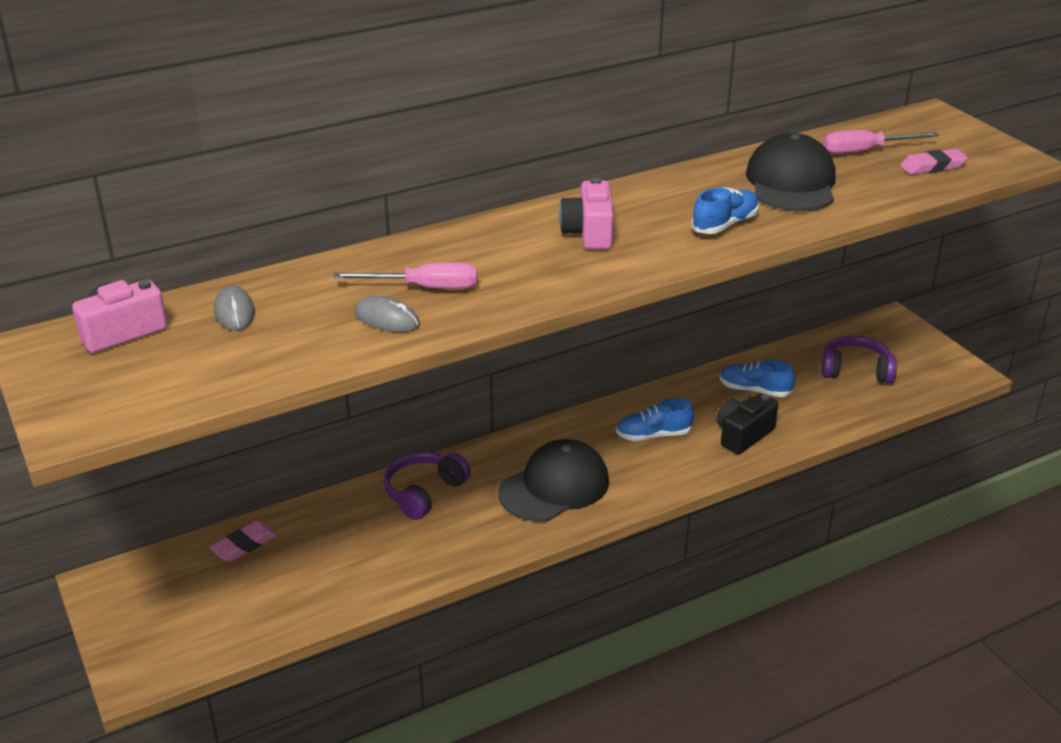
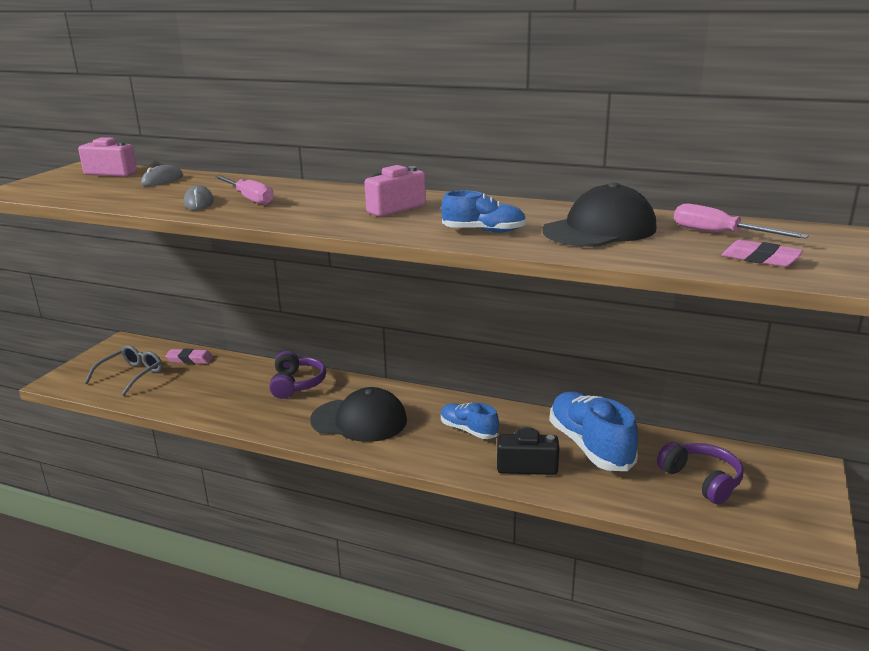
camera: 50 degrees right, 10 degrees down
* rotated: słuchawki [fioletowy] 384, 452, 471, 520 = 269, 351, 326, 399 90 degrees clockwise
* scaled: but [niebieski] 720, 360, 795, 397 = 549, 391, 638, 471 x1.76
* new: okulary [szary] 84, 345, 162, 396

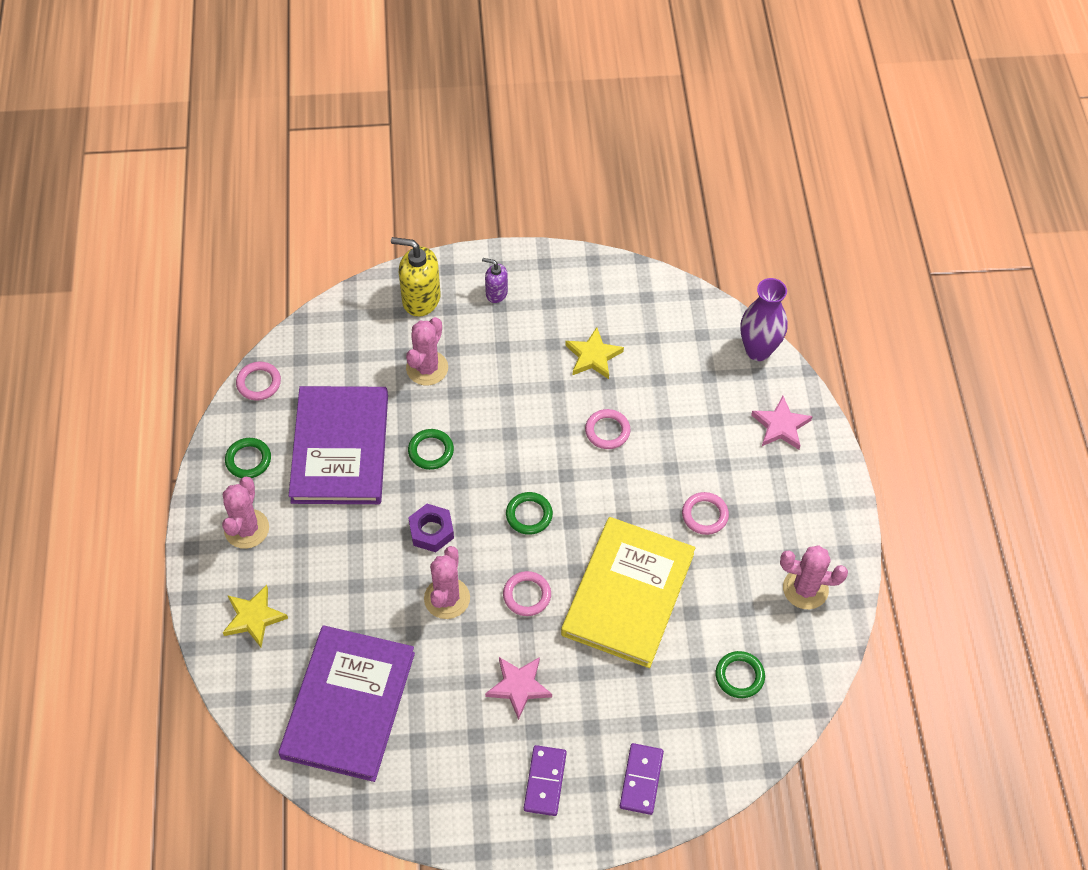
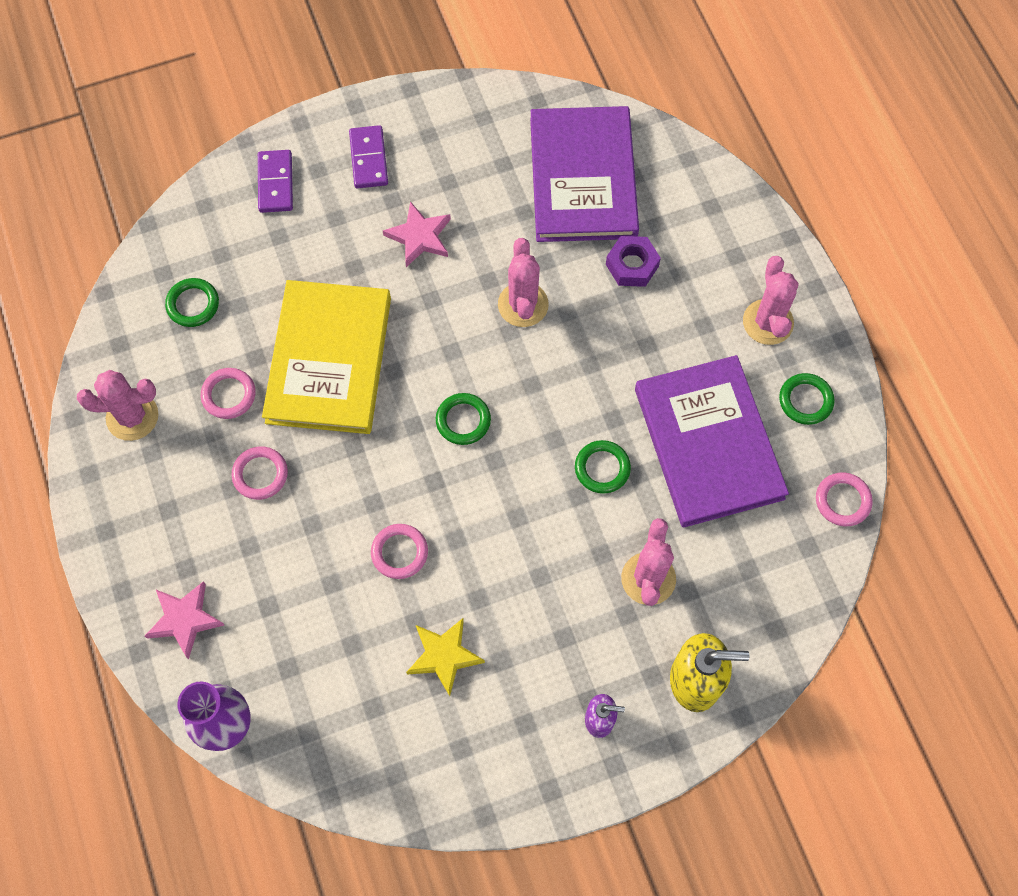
camera: 165 degrees right, 10 degrees up
* gone: gwiazda [żółty] 223, 585, 288, 647
* shifted: nakrętka [fioletowy] 408, 504, 454, 552 to 606, 236, 661, 287
* shifted: pierścień [różowy] 503, 571, 551, 616 to 201, 368, 256, 419

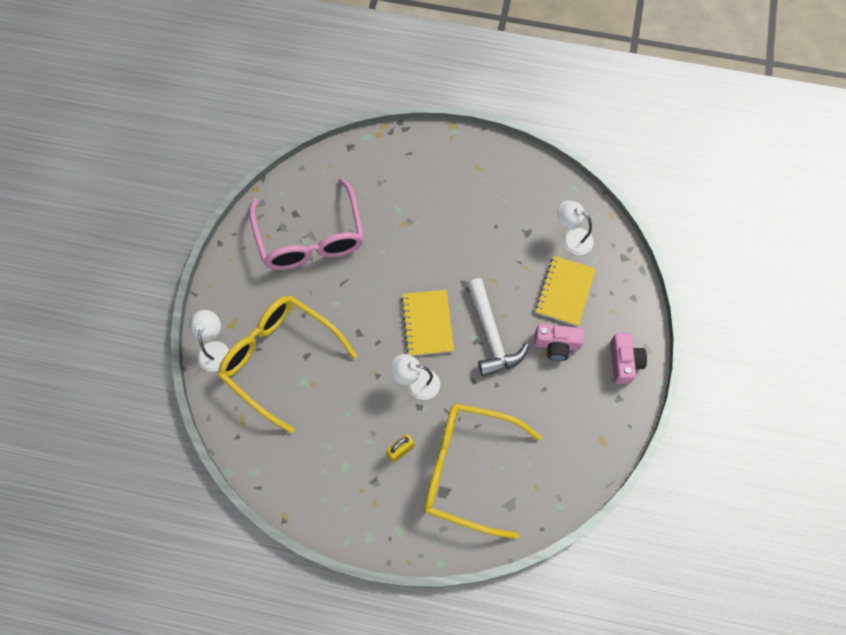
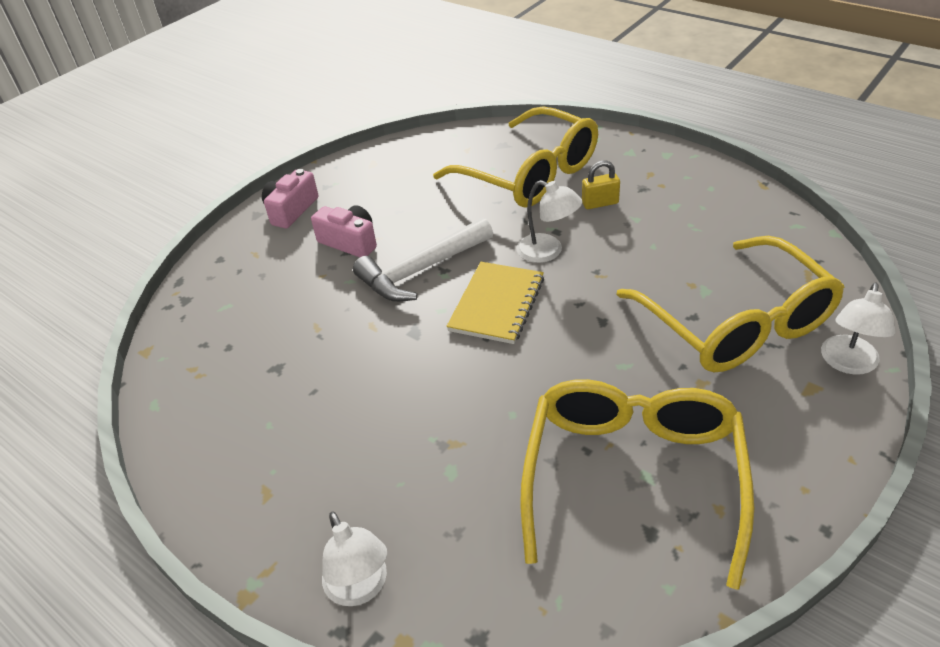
camera: 150 degrees left, 25 degrees down
* repainted: okulary [różowy] 249, 178, 364, 270 to okulary [żółty] 520, 379, 754, 590
* rotated: młotek [biały] 467, 278, 529, 377 = 353, 218, 493, 302 135 degrees counterclockwise
* gone: zeszyt [żółty] 535, 256, 596, 327
* shifted: lampka [biały] 557, 200, 594, 255 to 322, 511, 387, 606

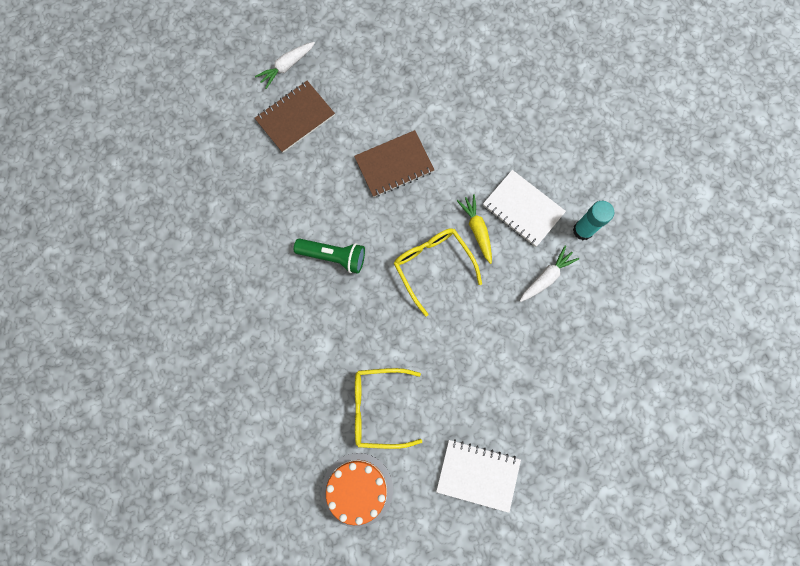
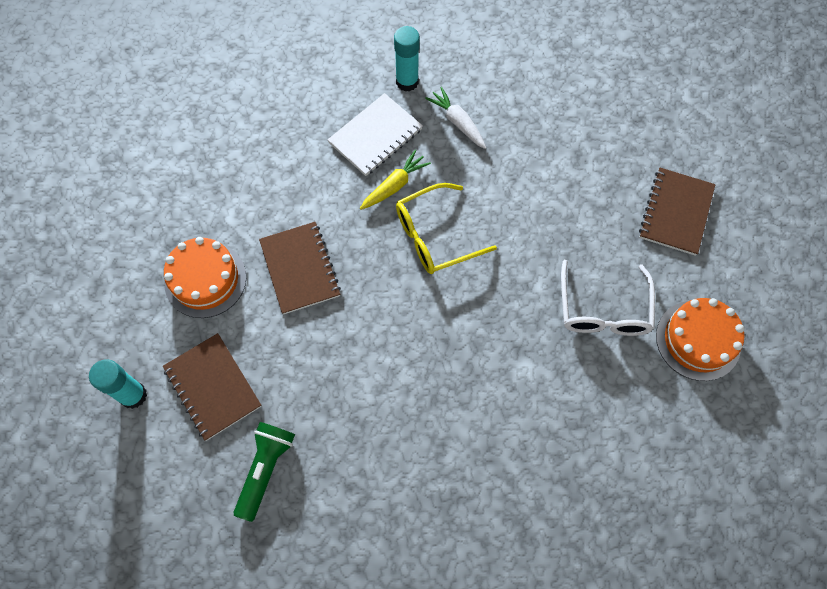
camera: 85 degrees left, 10 degrees down
* swapped: marchewka [biały] 255, 42, 315, 89 to klej w sztyfcie [turkusowy] 89, 359, 147, 409
* shifted: latarka [zielony] 294, 239, 365, 274 to 234, 422, 295, 522
* repainted: okulary [żółty] 355, 368, 422, 449 to okulary [biały] 561, 260, 655, 336
* repainted: zeszyt [biały] 436, 439, 521, 513 to zeszyt [brązowy] 639, 168, 716, 256
* rotated: marchewka [żółty] 457, 194, 492, 264 = 360, 150, 431, 210 150 degrees clockwise
* new: tort [pomarańczowy] 164, 237, 246, 318

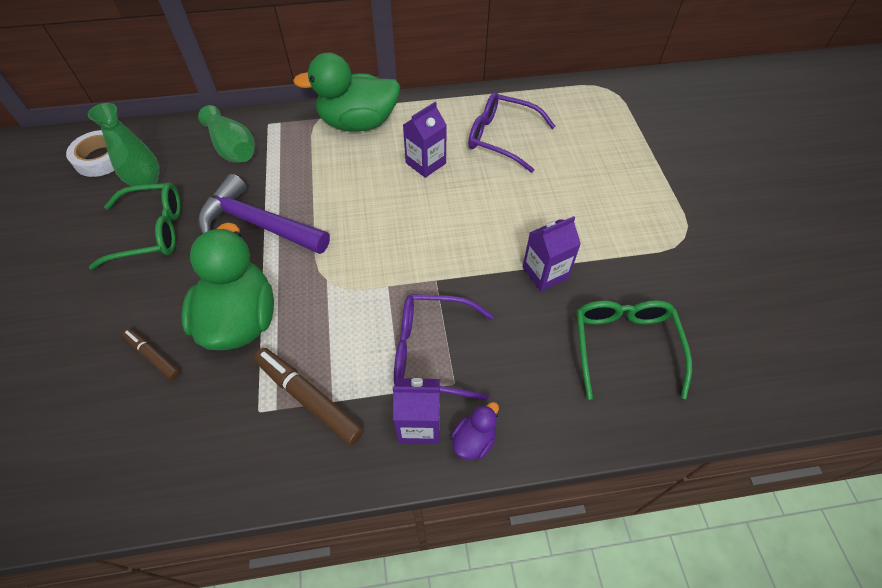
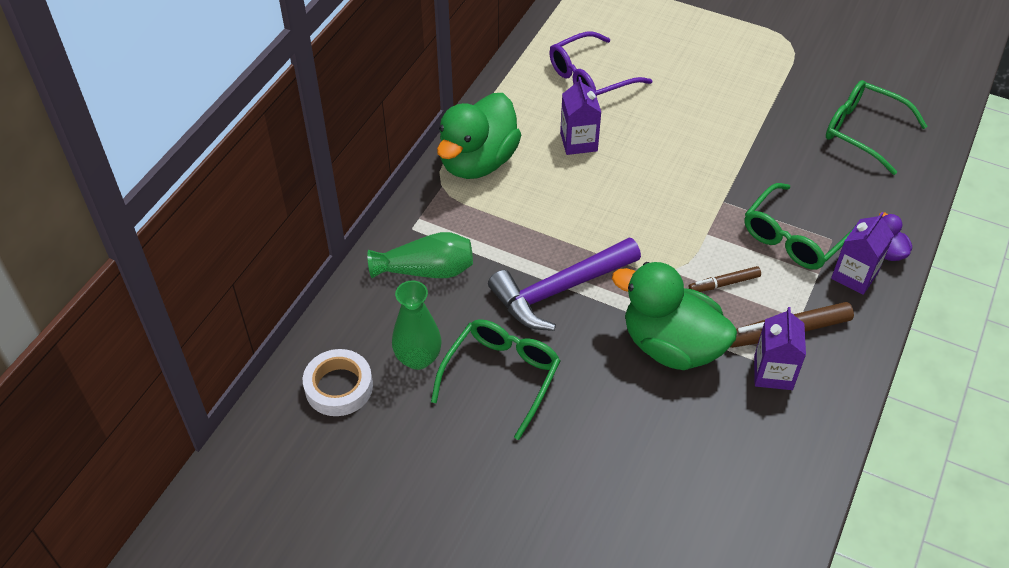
camera: 55 degrees left, 5 degrees down
* shifted: flamaster [brązowy] 123, 329, 180, 380 to 689, 266, 761, 292
* repainted: okulary [fioletowy] 394, 294, 494, 400 to okulary [zielony] 744, 183, 856, 270
* shifted: karton mleka [fioletowy] 523, 216, 581, 291 to 754, 307, 806, 390

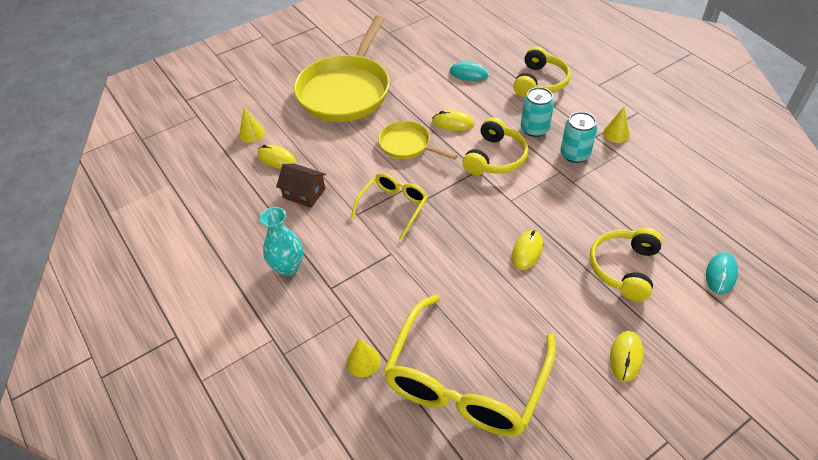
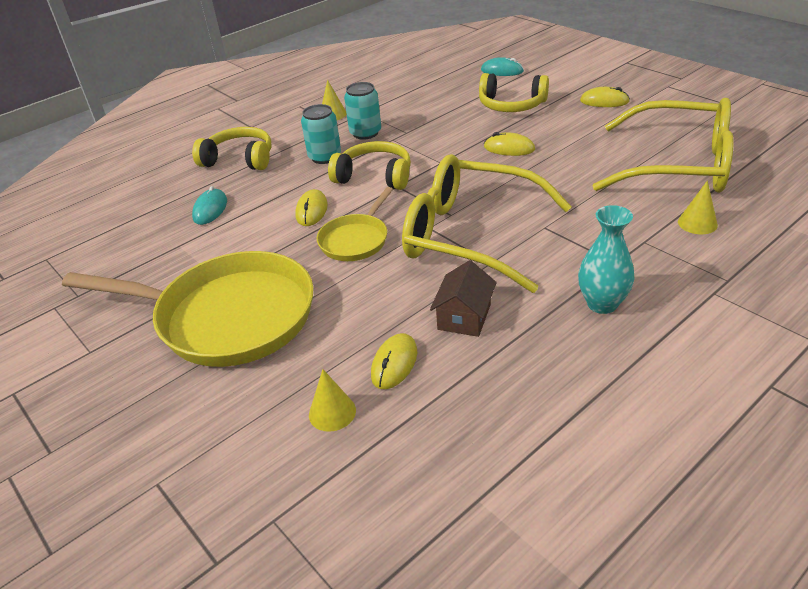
camera: 95 degrees left, 10 degrees down
* scaled: okulary [żółty] 351, 173, 428, 241 = 402, 154, 572, 293 x1.89

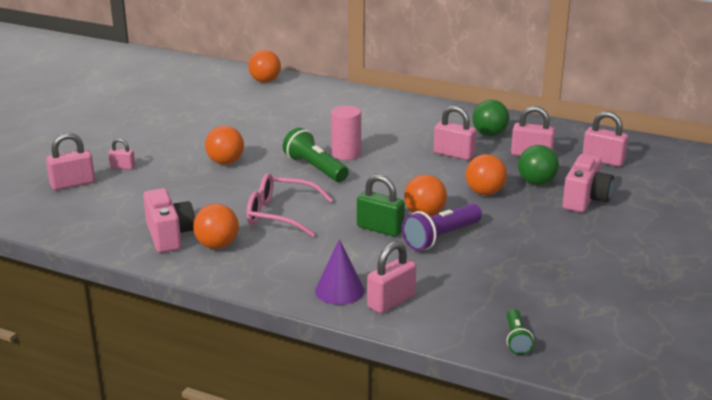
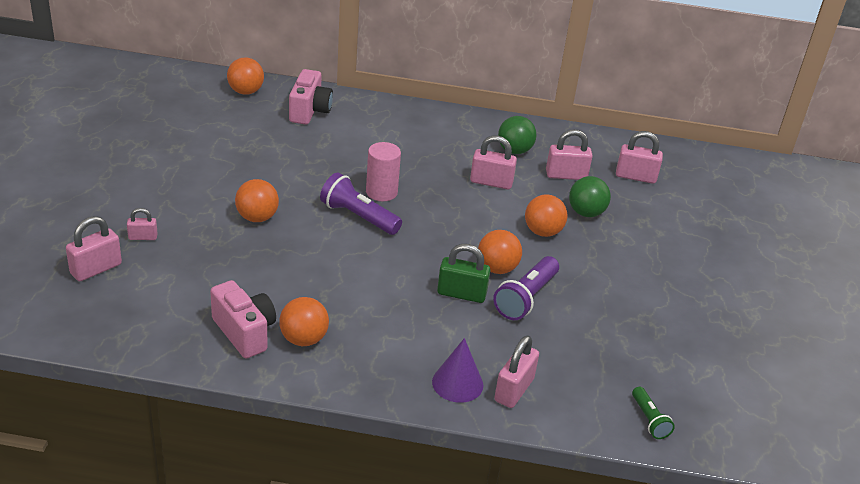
camera: 20 degrees left, 10 degrees up
* gone: okulary [różowy] 247, 173, 333, 237
* repainted: latarka [zielony] 283, 128, 349, 182 to latarka [fioletowy] 320, 172, 402, 235
* shifted: aparat fotograficzny [różowy] 562, 154, 614, 212 to 289, 69, 333, 125

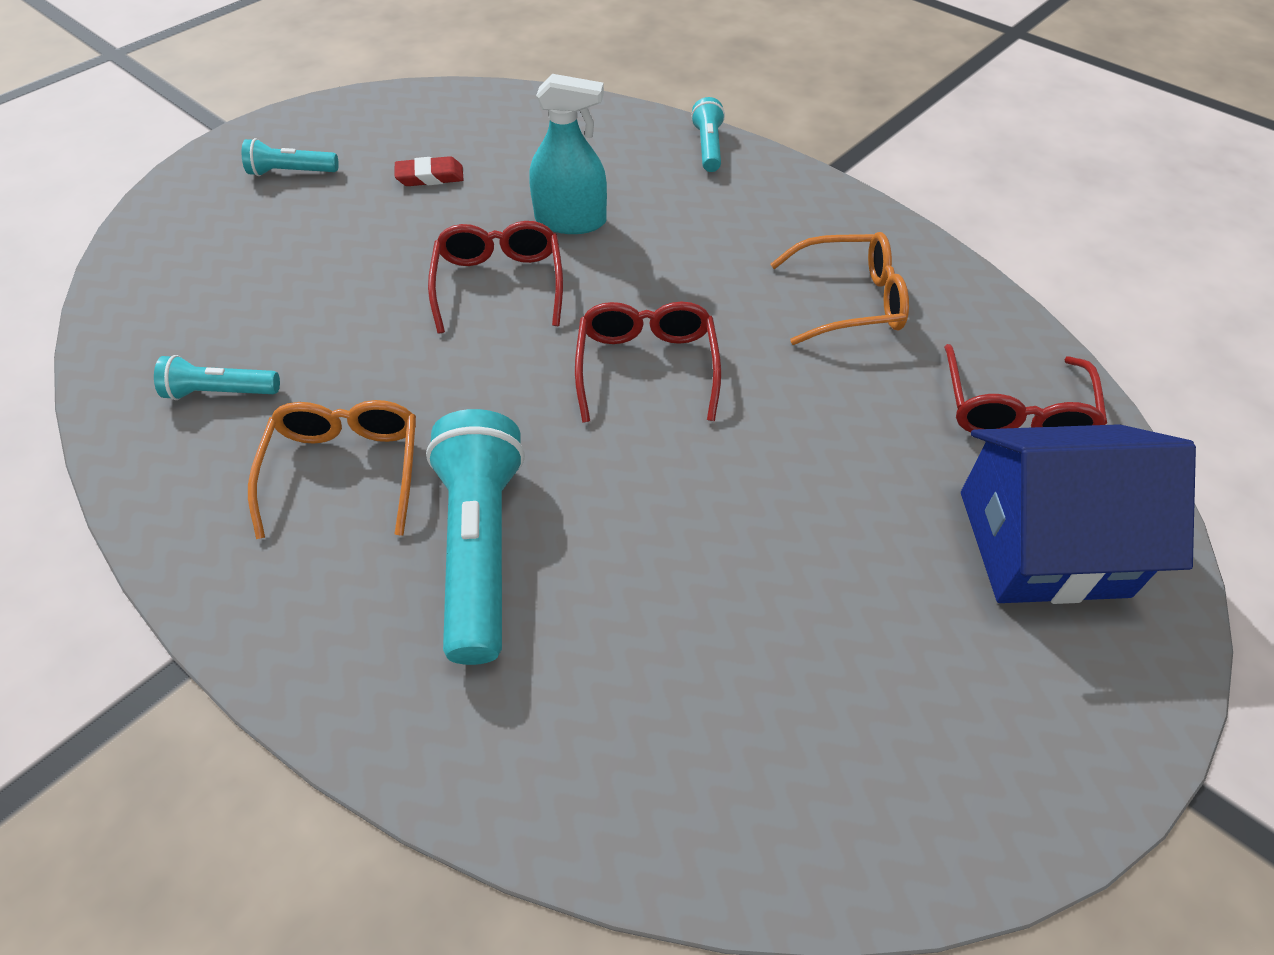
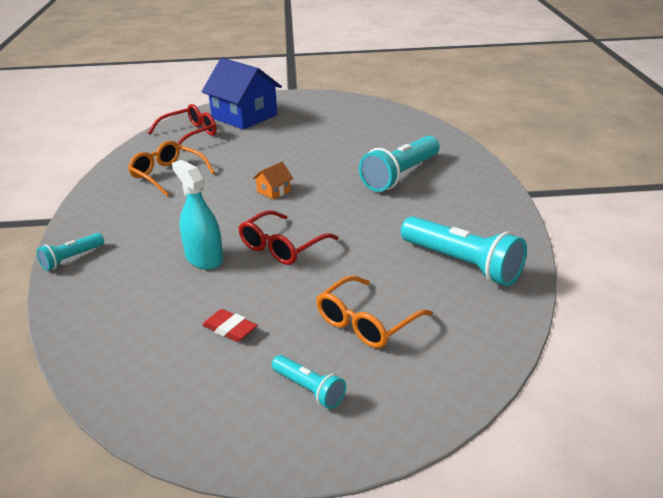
camera: 135 degrees left, 20 degrees down
* scaled: latarka [turkusowy] 154, 355, 280, 400 = 401, 216, 527, 286 x1.93
* shifted: okulary [pomarańczowy] 248, 400, 416, 539 to 316, 275, 433, 348
* swapped: okulary [czerwony] 575, 301, 721, 423 to domek [pomarańczowy] 253, 162, 293, 200

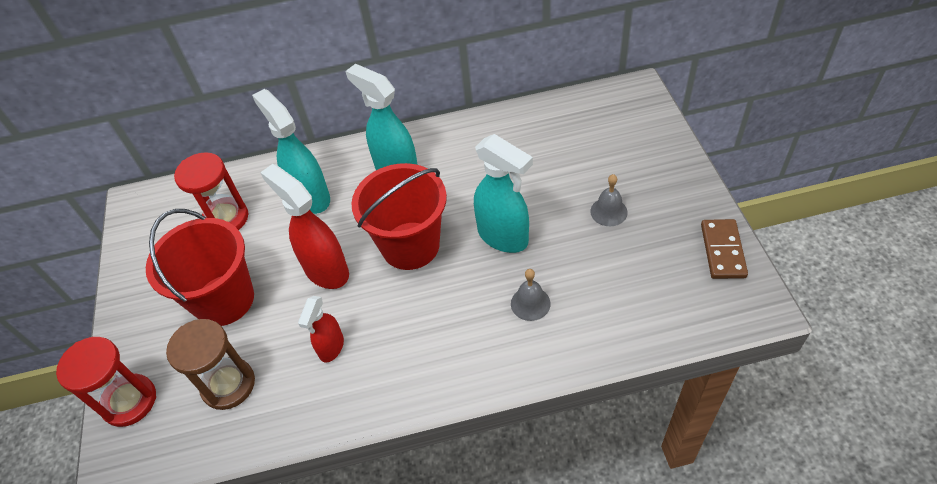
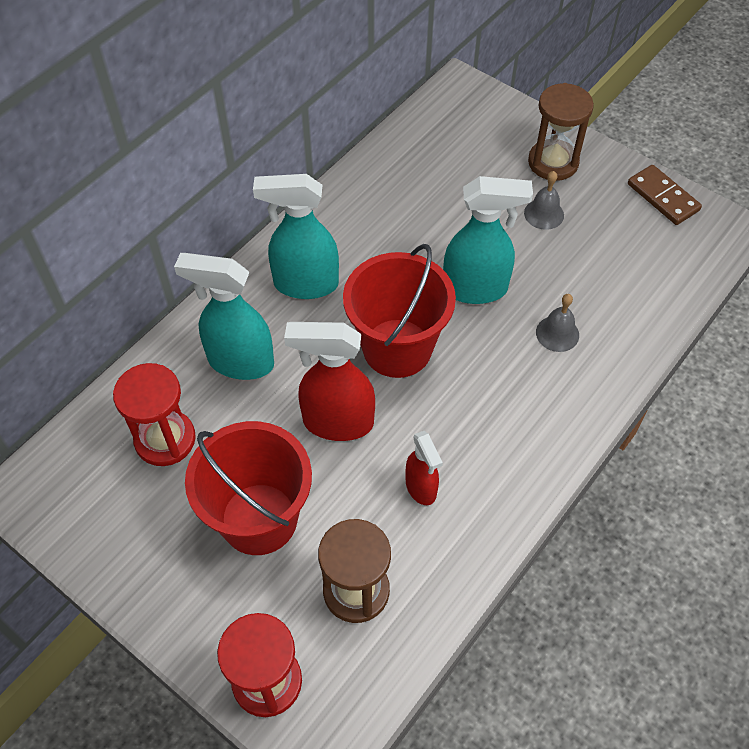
camera: 45 degrees left, 5 degrees up
* new: klepsydra [brązowy] 528, 83, 594, 181

